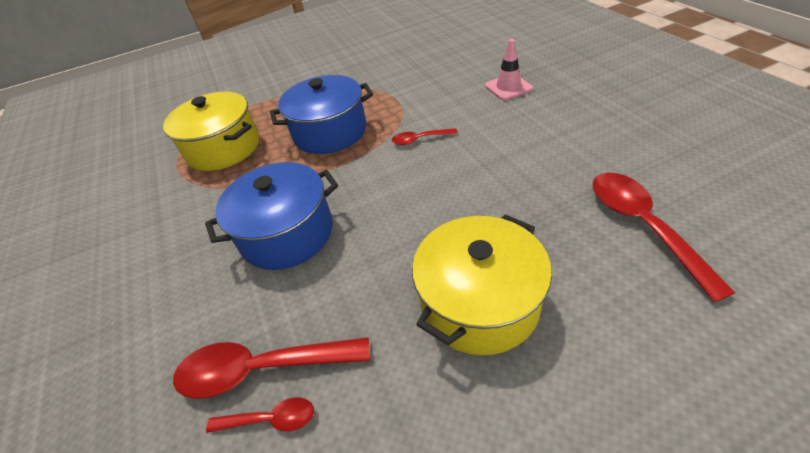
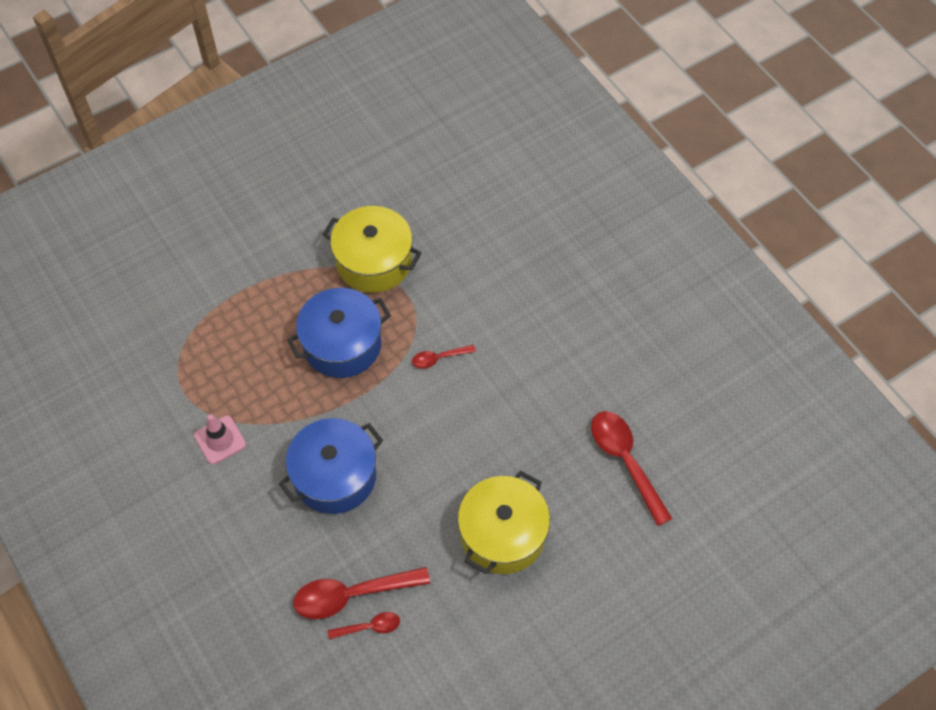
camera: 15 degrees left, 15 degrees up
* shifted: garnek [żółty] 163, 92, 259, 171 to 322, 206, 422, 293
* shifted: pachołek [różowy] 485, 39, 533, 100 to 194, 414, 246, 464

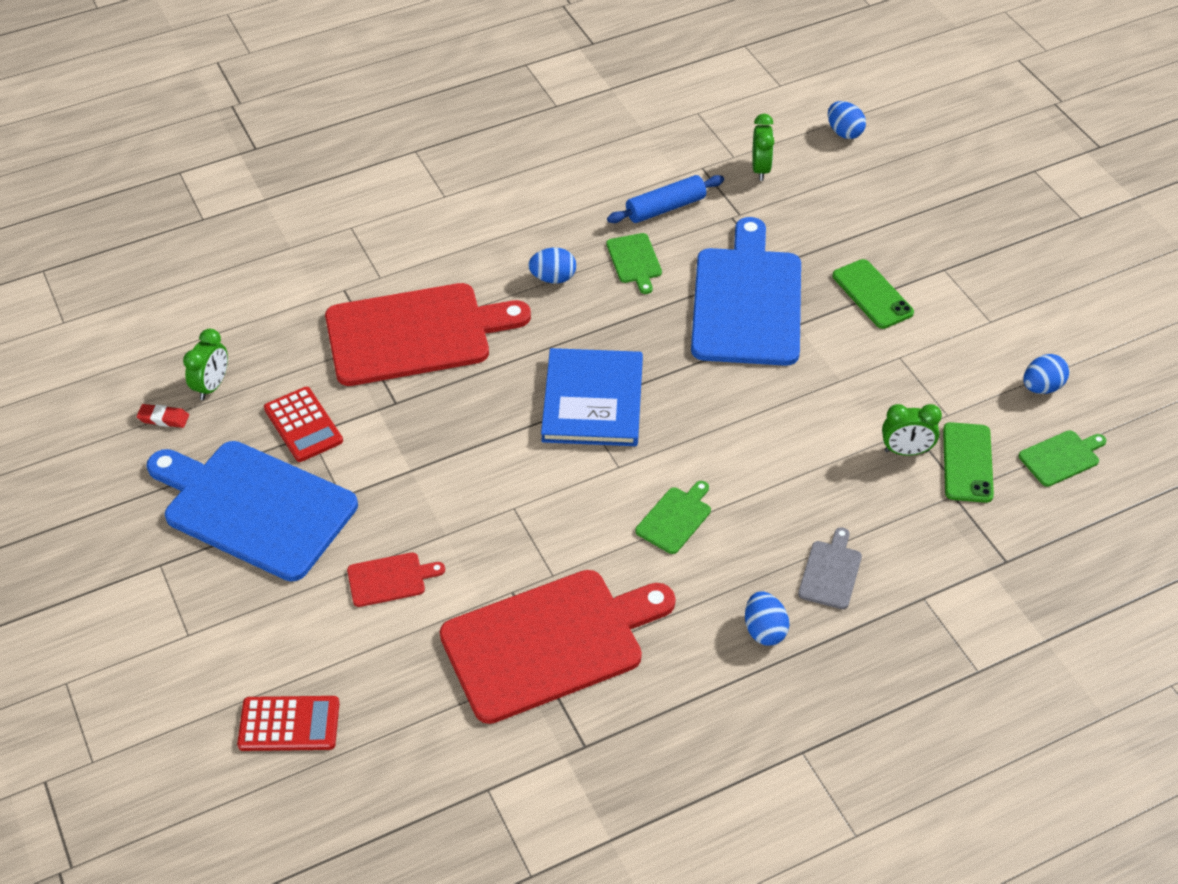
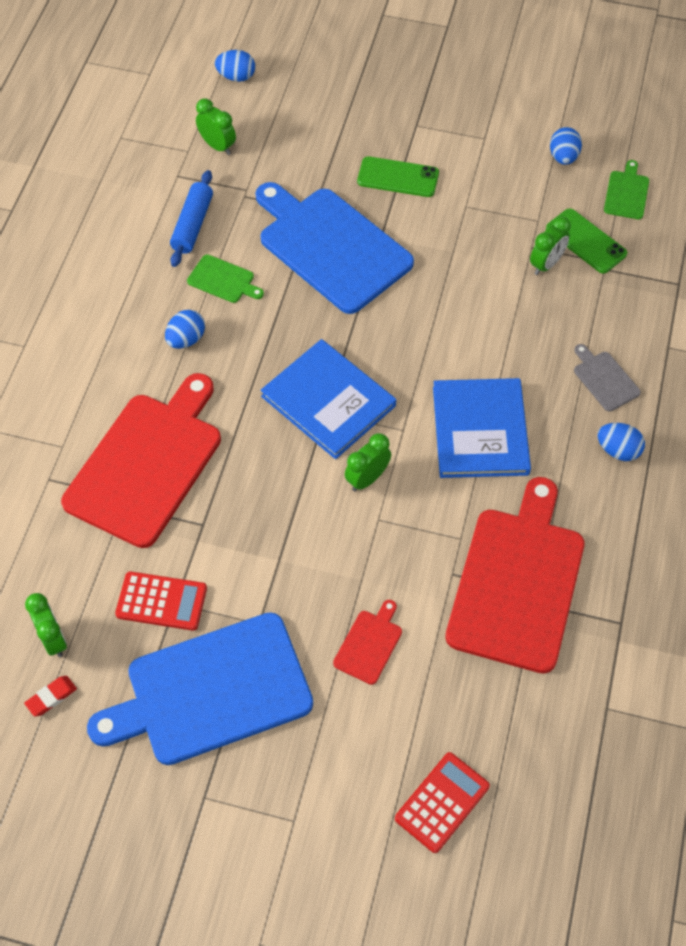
camera: 50 degrees left, 10 degrees up
* swapped: deska do krojenia [zielony] 636, 481, 711, 554 to książka [niebieski] 433, 378, 531, 478
* new: budzik [zielony] 345, 433, 391, 492

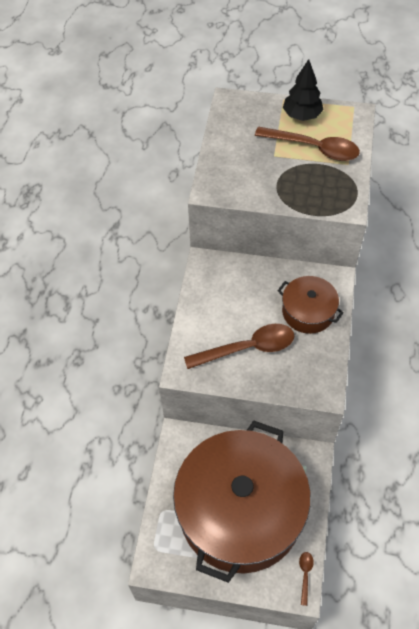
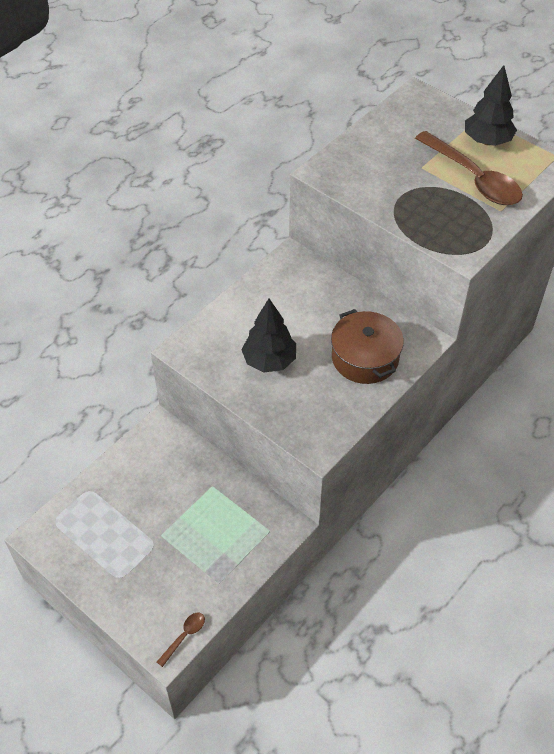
camera: 30 degrees right, 5 degrees down
* gone: garnek [brązowy] 173, 420, 311, 583
* swapped: łyżka [brązowy] 184, 324, 294, 369 to drzewko [czarny] 241, 298, 296, 372

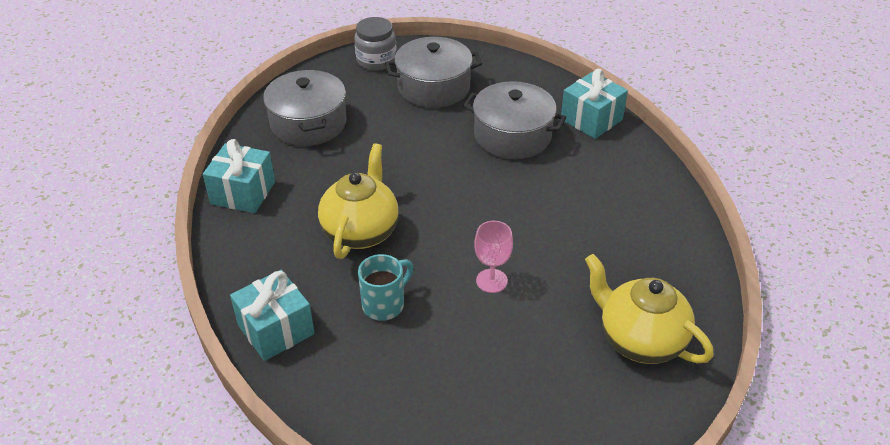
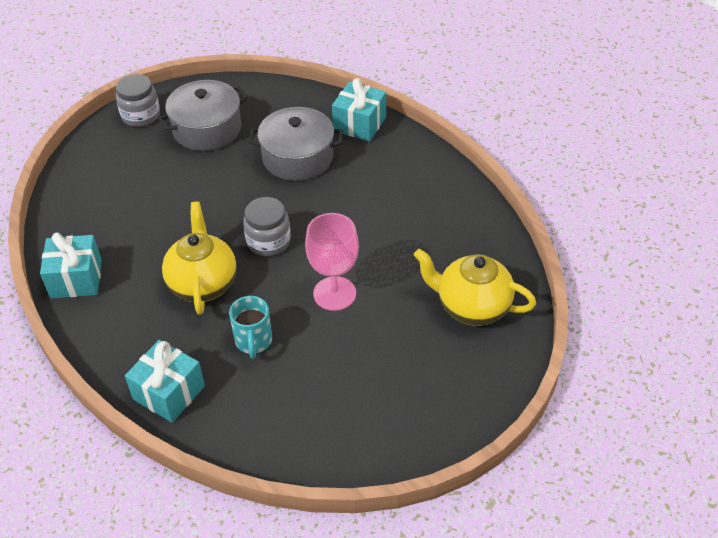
camera: 20 degrees left, 5 degrees up
* gone: garnek [szary] 263, 69, 346, 146
* rotated: kubek [turkusowy] 358, 254, 413, 321 = 229, 296, 272, 359 150 degrees clockwise
* scaled: kielich [różowy] 474, 221, 513, 293 = 305, 213, 359, 311 x1.55
* new: słoik [szary] 243, 197, 291, 256

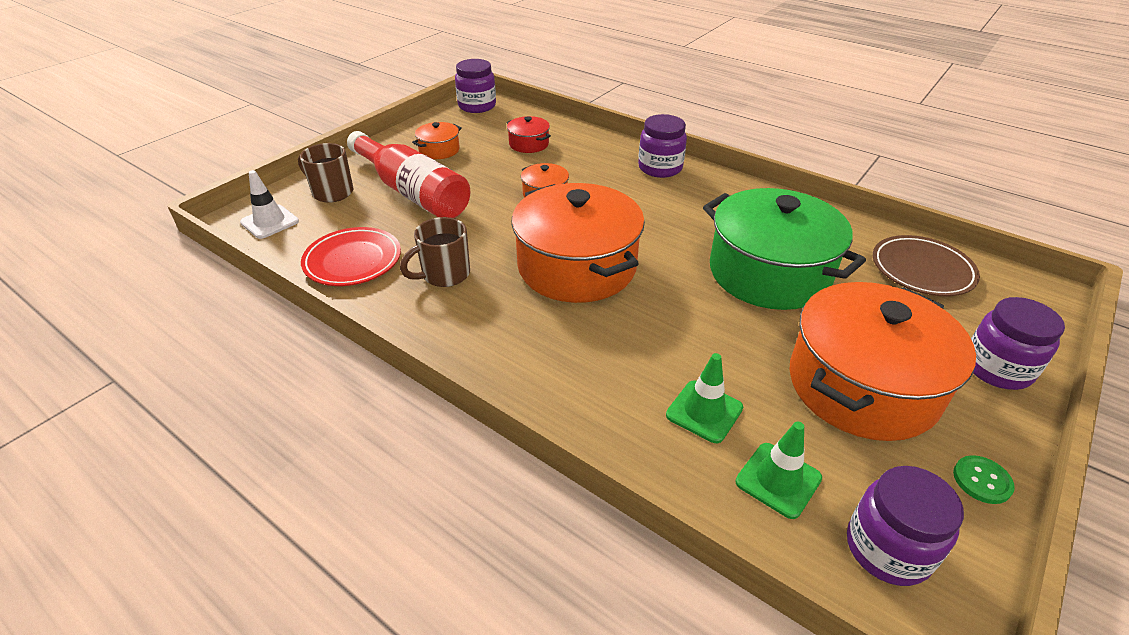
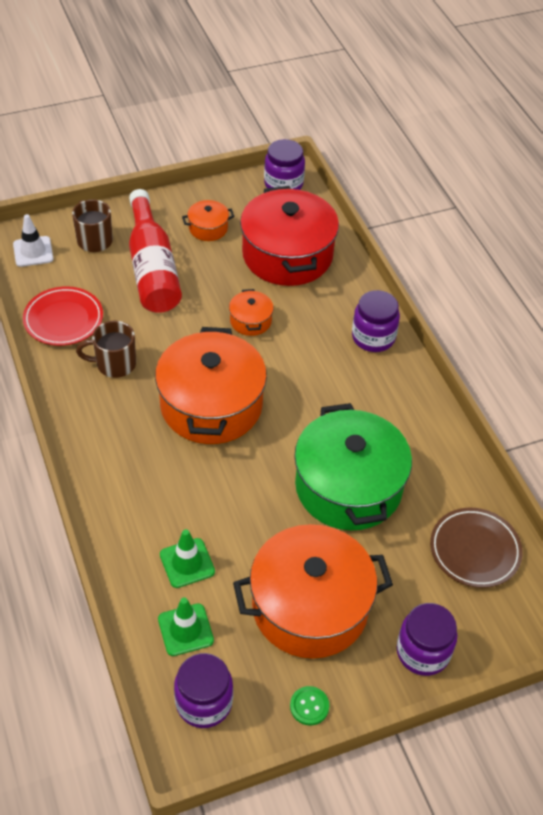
camera: 30 degrees right, 10 degrees up
* scaled: garnek [czerwony] 507, 116, 551, 153 = 240, 186, 339, 286 x2.29

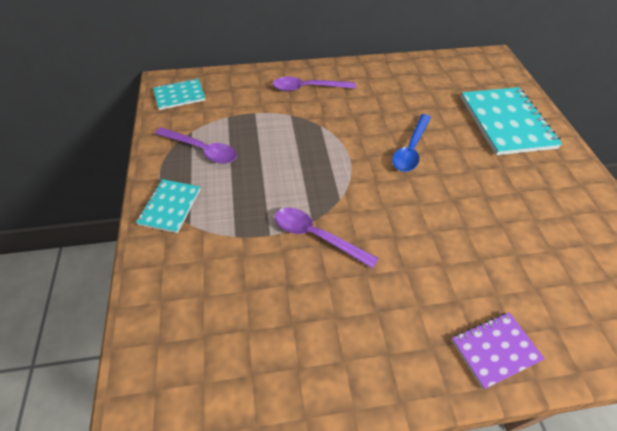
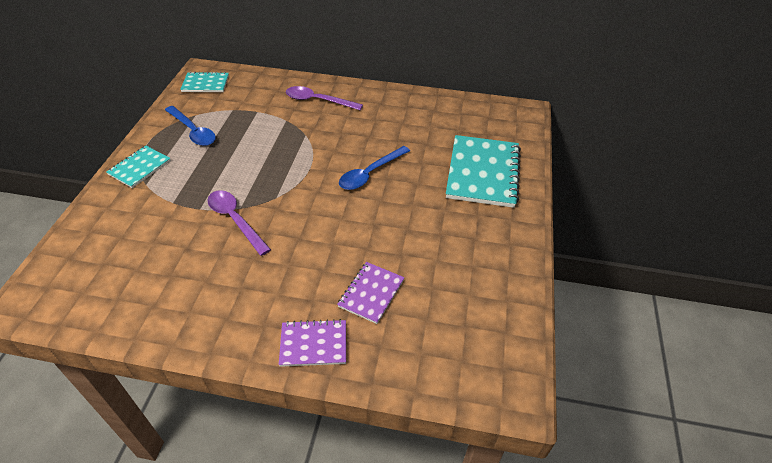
camera: 20 degrees right, 5 degrees down
* repainted: łyżka [fioletowy] 155, 127, 237, 164 to łyżka [niebieski] 165, 106, 216, 146
* new: zeszyt [fioletowy] 337, 262, 405, 324

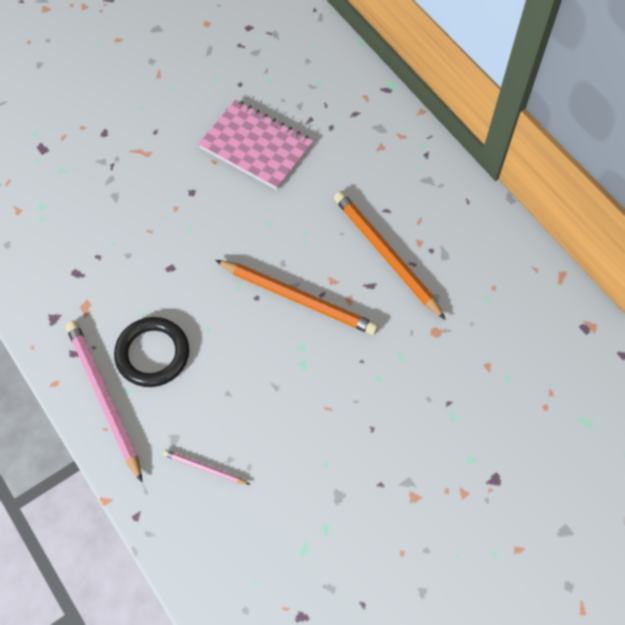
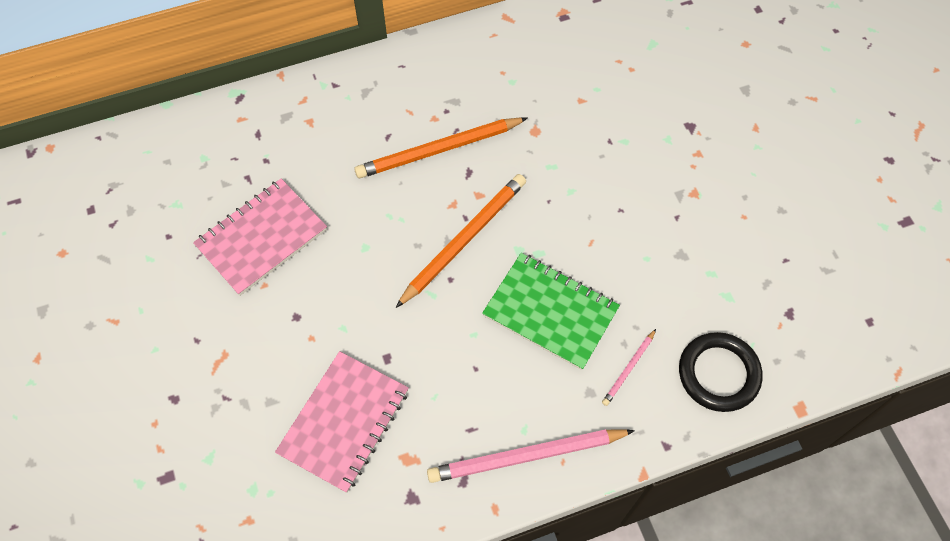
camera: 75 degrees left, 0 degrees up
* shifted: pierścień [czarny] 114, 317, 189, 387 to 679, 332, 762, 412
* new: zeszyt [różowy] 275, 351, 409, 493
* new: zeszyt [zielony] 482, 253, 620, 370

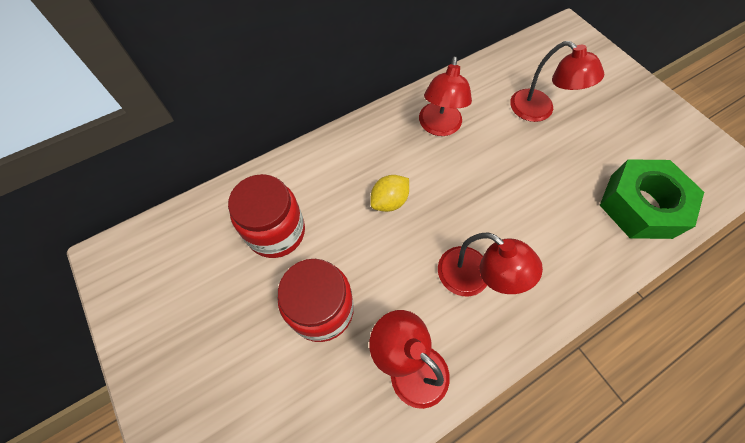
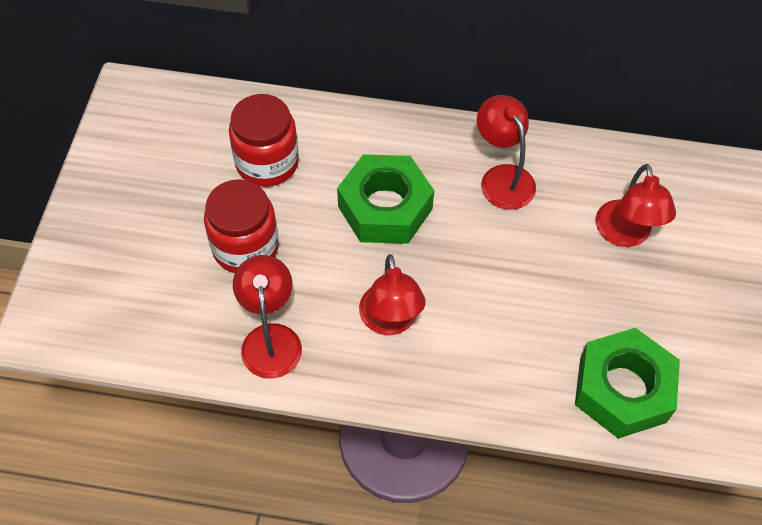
camera: 40 degrees right, 5 degrees down
* swapped: cytryna [żółty] 370, 175, 409, 212 to nakrętka [zielony] 337, 154, 434, 244
* rotated: lampka [czerwony] 419, 56, 472, 136 = 477, 95, 536, 210 105 degrees clockwise

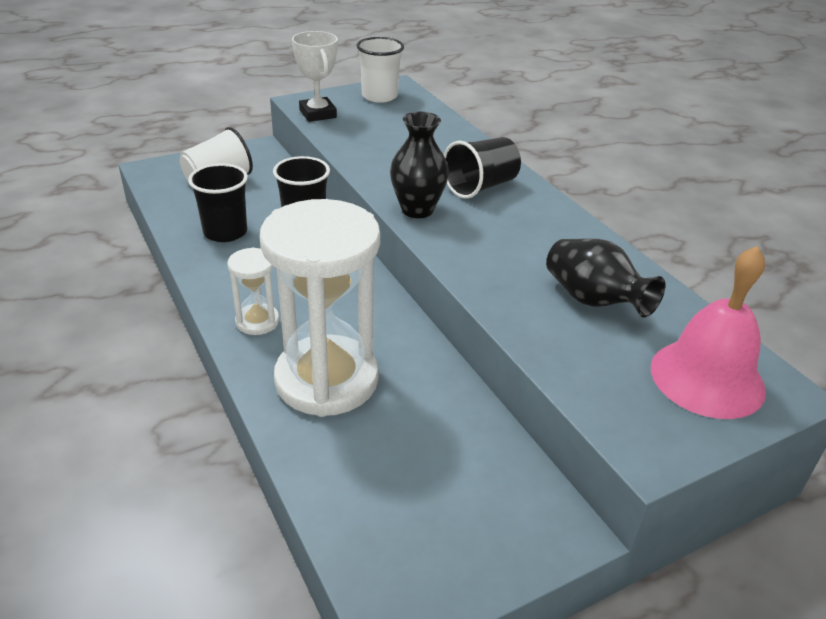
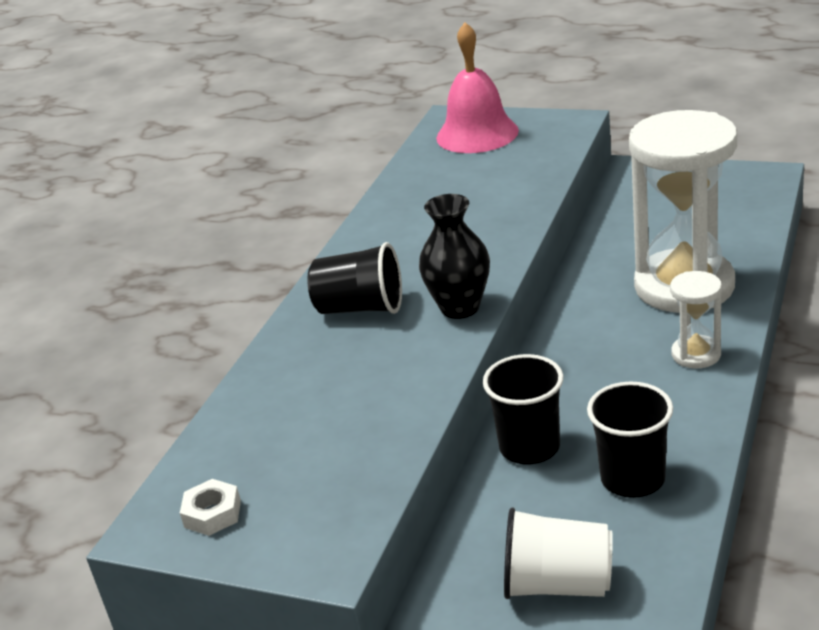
camera: 125 degrees left, 5 degrees down
* gone: puchar [biały] 292, 31, 338, 122
* swapped: szklanka [biały] 356, 37, 404, 103 to nakrętka [biały] 180, 479, 241, 536
* gone: wazon [czarny] 546, 238, 665, 318

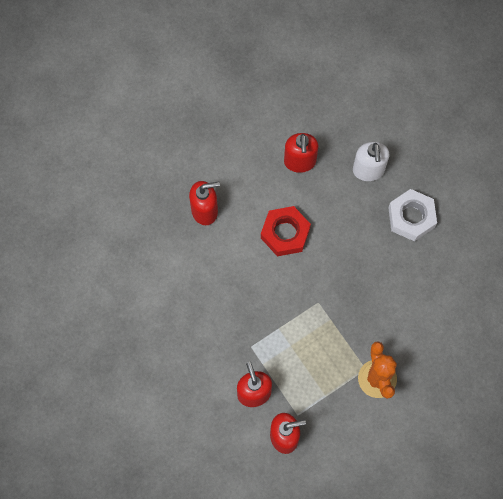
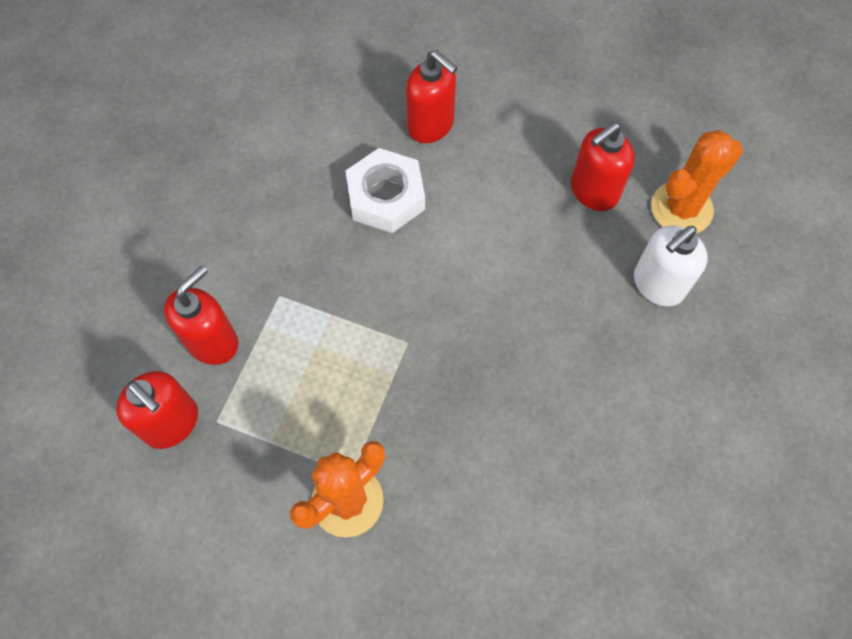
camera: 55 degrees right, 5 degrees down
* gone: nakrętka [czerwony] 261, 206, 311, 256
* shifted: nakrętka [biały] 388, 189, 437, 241 to 346, 148, 425, 233
* new: kaktus [pomarańczowy] 651, 130, 743, 233

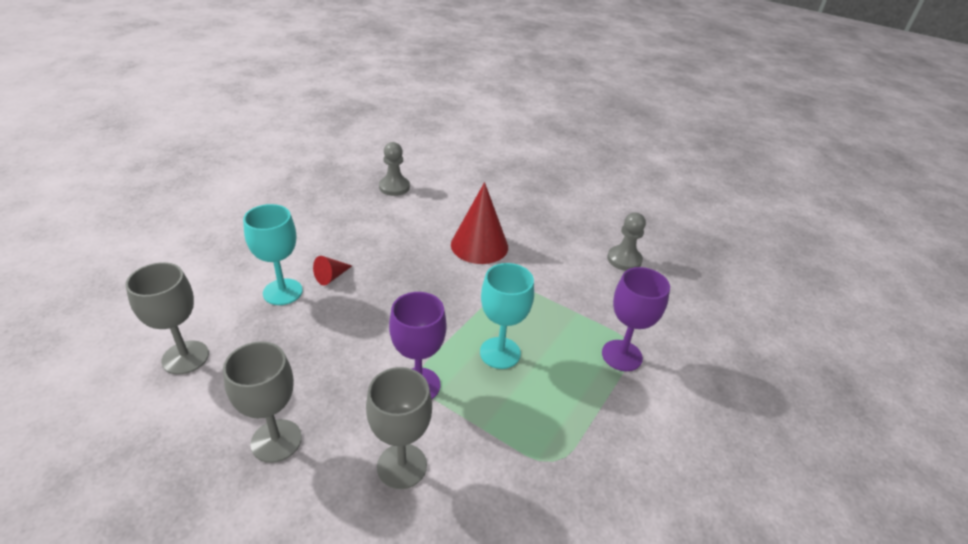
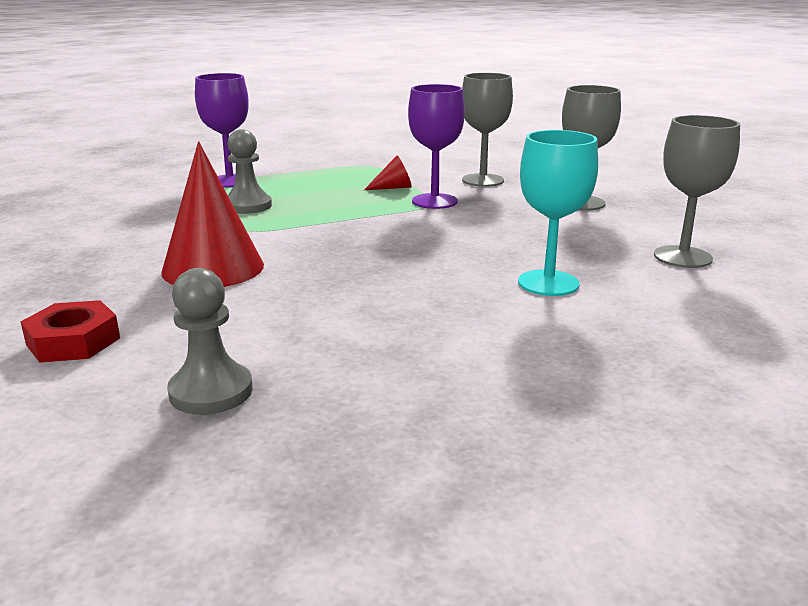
camera: 145 degrees left, 15 degrees down
* shifted: stożek [czerwony] 313, 256, 352, 286 to 364, 155, 412, 190
* gone: kielich [turkusowy] 480, 263, 534, 369
* shifted: pionek [szary] 607, 212, 646, 271 to 227, 129, 272, 214
* new: nakrętka [czerwony] 21, 300, 120, 363

